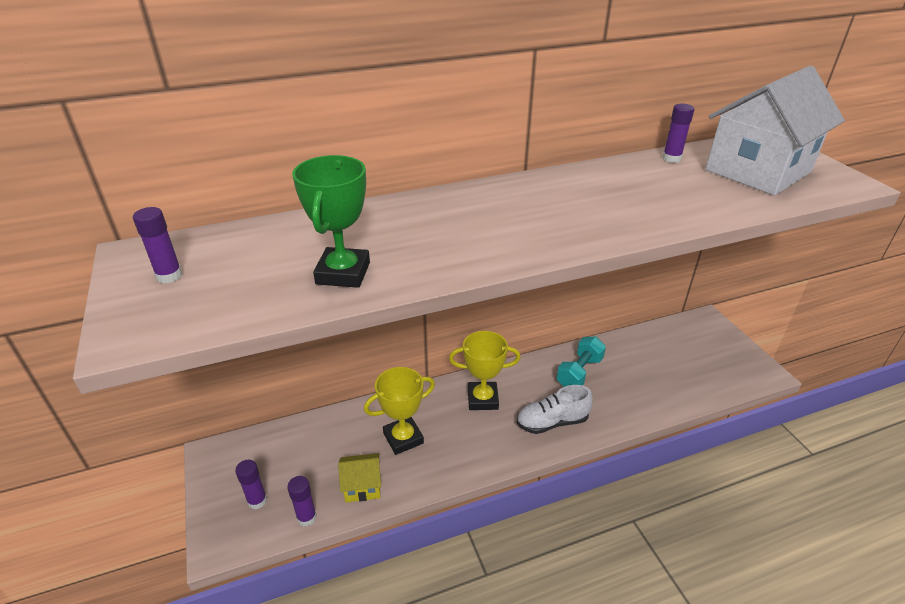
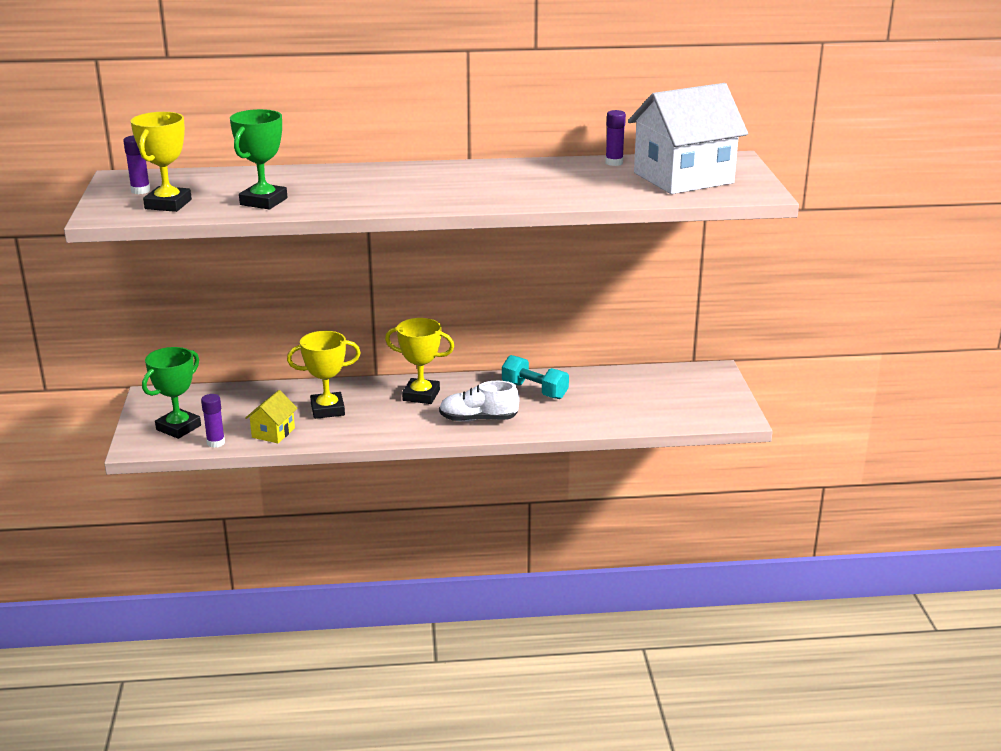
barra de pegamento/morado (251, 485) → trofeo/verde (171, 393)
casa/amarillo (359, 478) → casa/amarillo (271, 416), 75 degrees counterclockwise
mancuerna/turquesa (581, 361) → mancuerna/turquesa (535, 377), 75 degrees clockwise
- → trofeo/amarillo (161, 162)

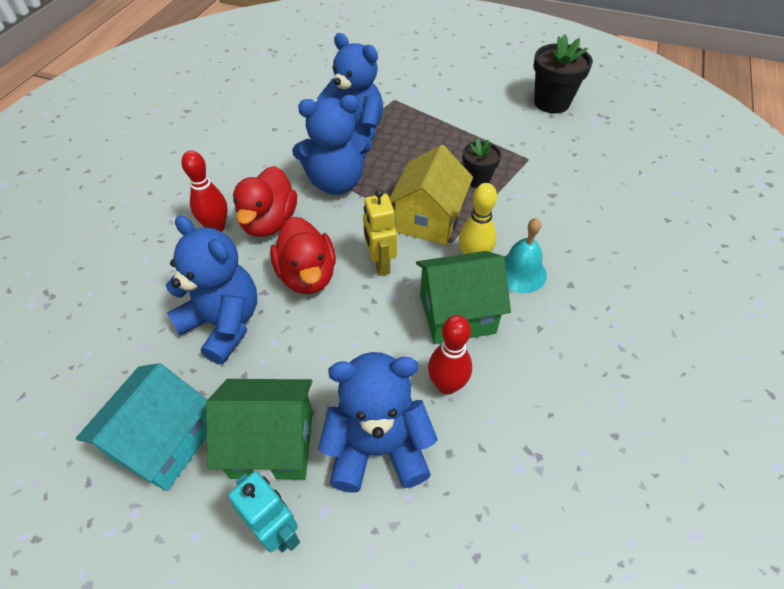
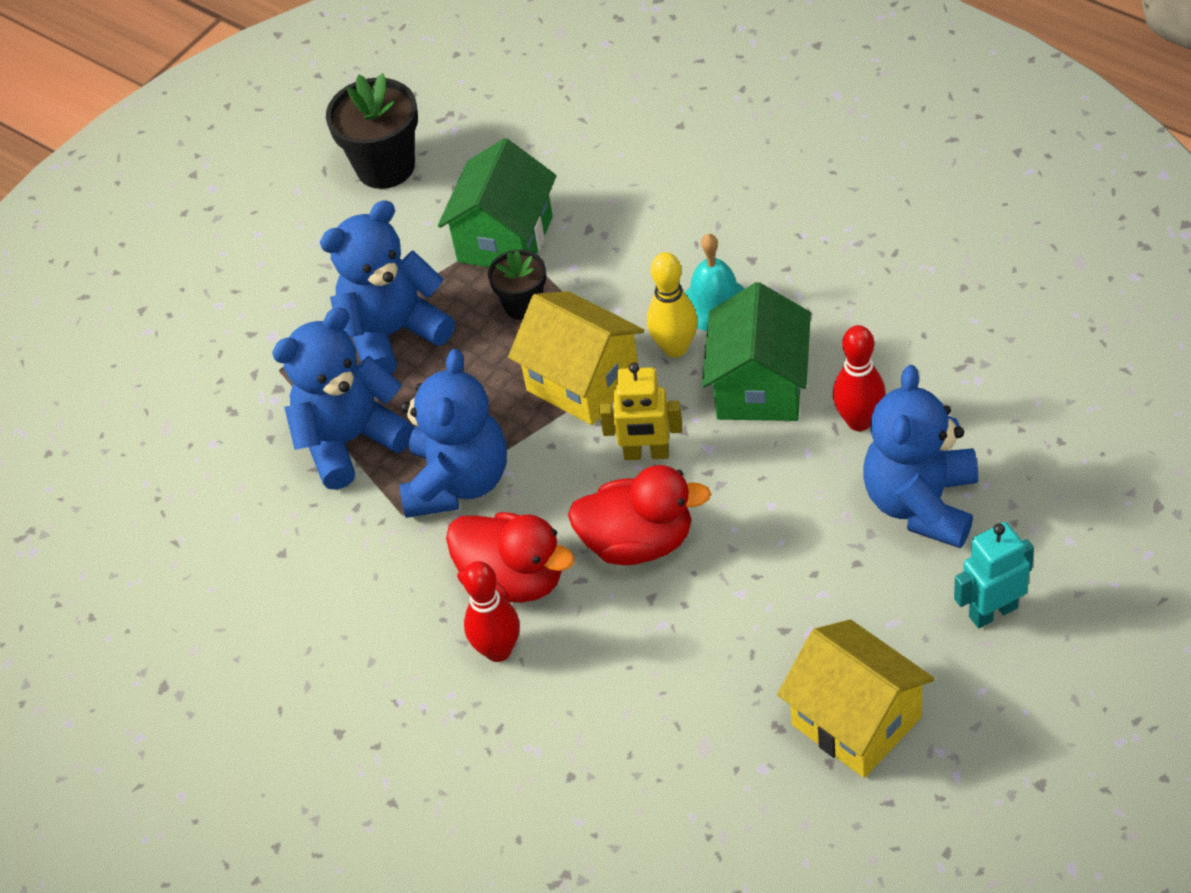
casa/turquesa (141, 427) → casa/amarillo (856, 698)
osito/azul (211, 289) → osito/azul (387, 287), relocated
casa/verde (259, 430) → casa/verde (497, 202), relocated

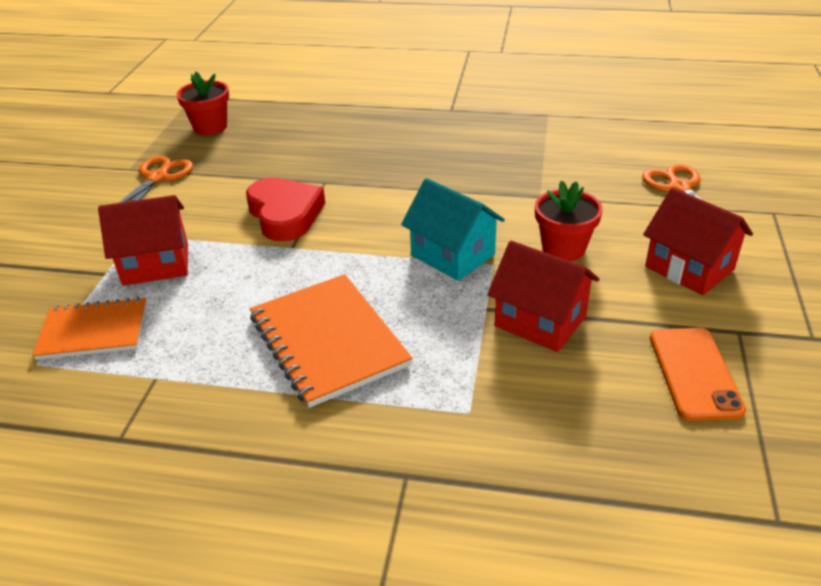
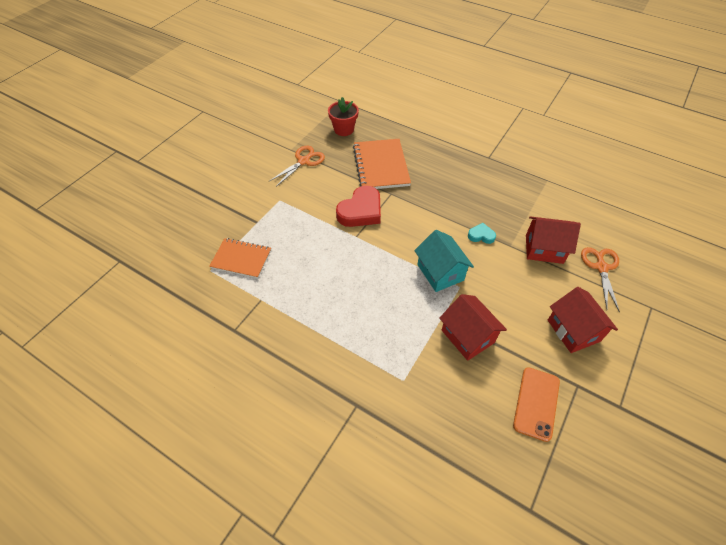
casa/rojo (143, 240) → casa/rojo (553, 240), relocated
corazón/rojo (285, 209) → corazón/rojo (358, 206), 45 degrees clockwise
cuaderno/naranja (331, 341) → cuaderno/naranja (382, 164), relocated
maceta/rojo (569, 221) → -
- → corazón/turquesa (482, 233)

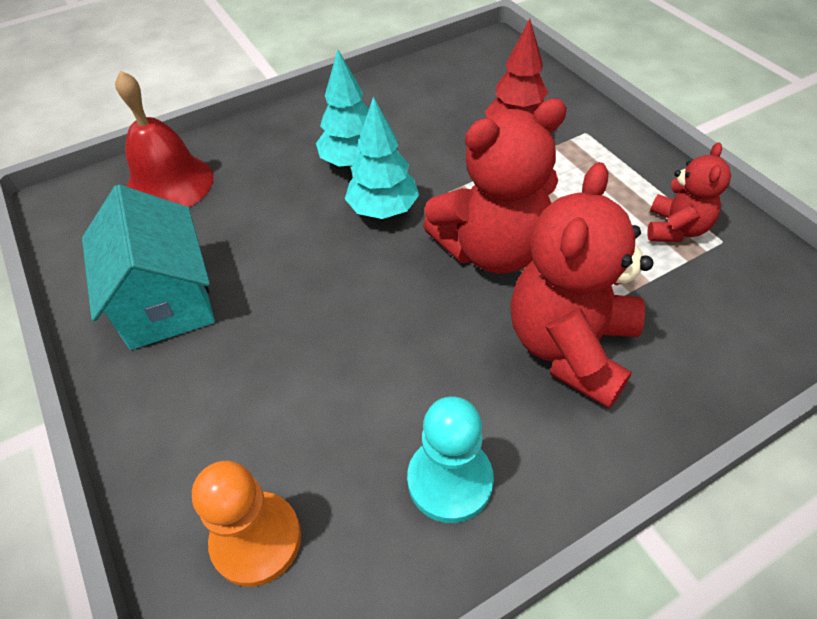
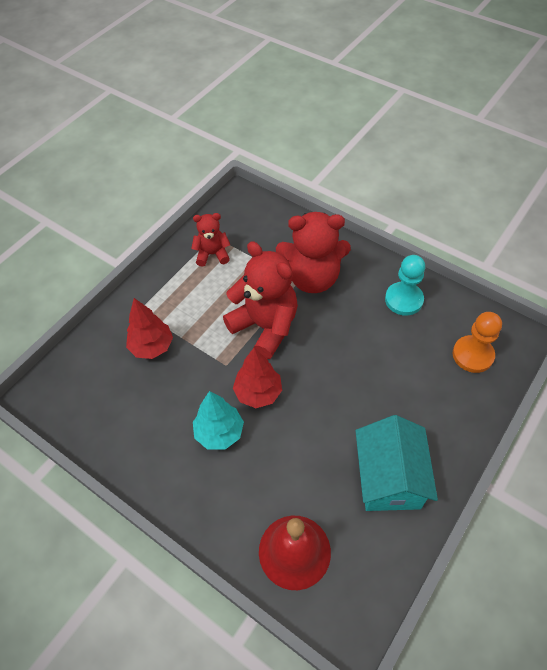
casa/turquesa (148, 267) → casa/turquesa (397, 463), 45 degrees counterclockwise
árbol/turquesa (382, 157) → árbol/rojo (257, 378)

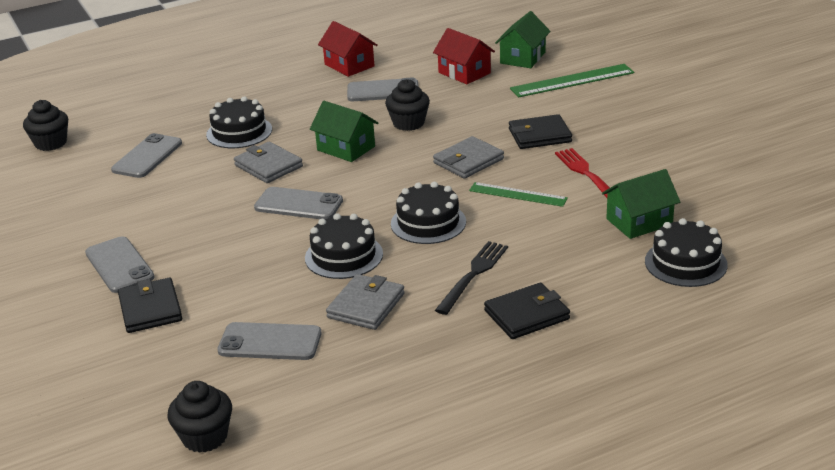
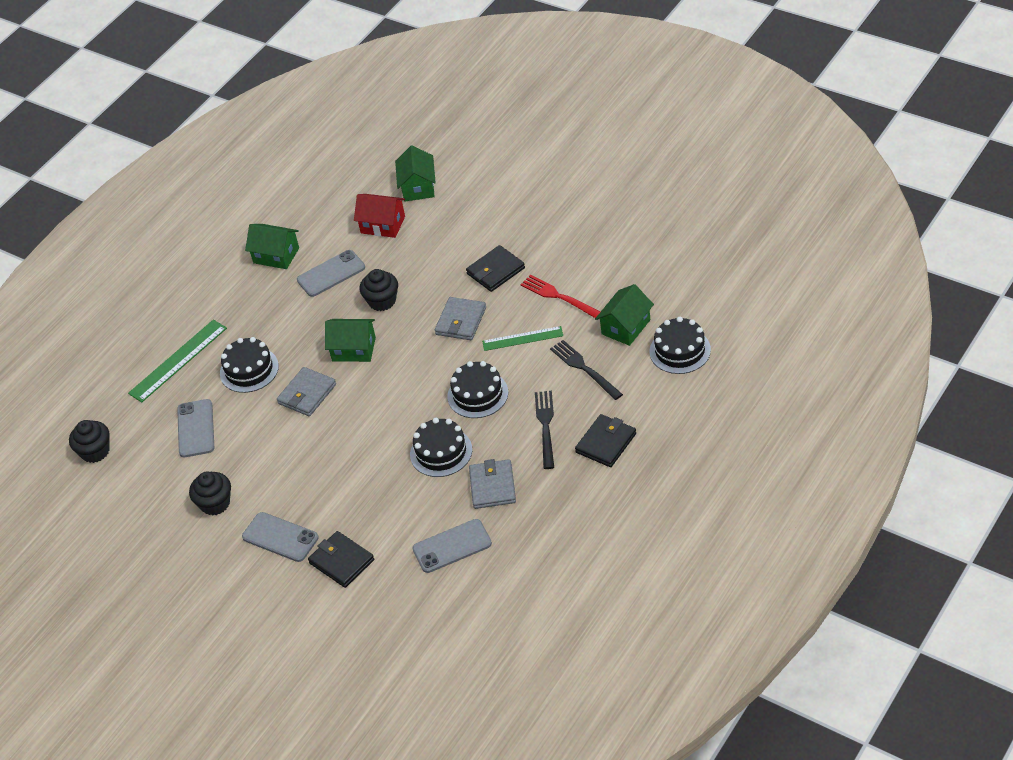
magdalena/negro (199, 417) → magdalena/negro (210, 493), relocated
cartera/gris (268, 162) → cartera/gris (306, 391), 75 degrees counterclockwise
móvil/gris (298, 203) → -
casa/rojo (348, 49) → casa/verde (272, 246)
regla/verde (572, 80) → regla/verde (177, 361), relocated
- → tenedor/negro (586, 370)

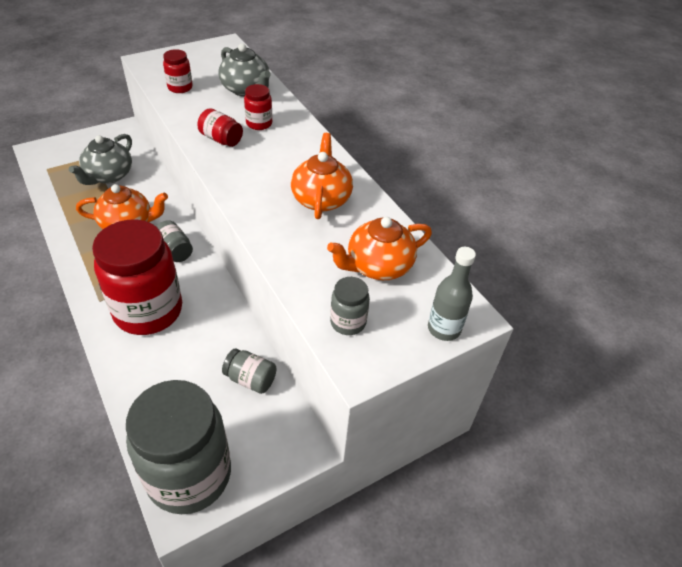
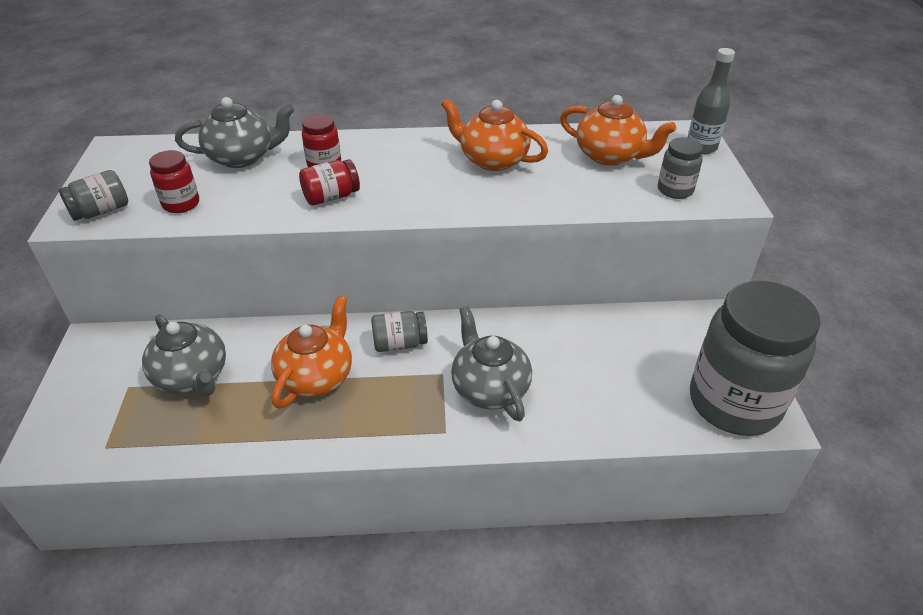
tarro/rojo (137, 277) → tetera/gris (491, 364)
tarro/gris (249, 371) → tarro/gris (93, 195), relocated
tetera/naranja (379, 248) → tetera/naranja (618, 130), 60 degrees counterclockwise

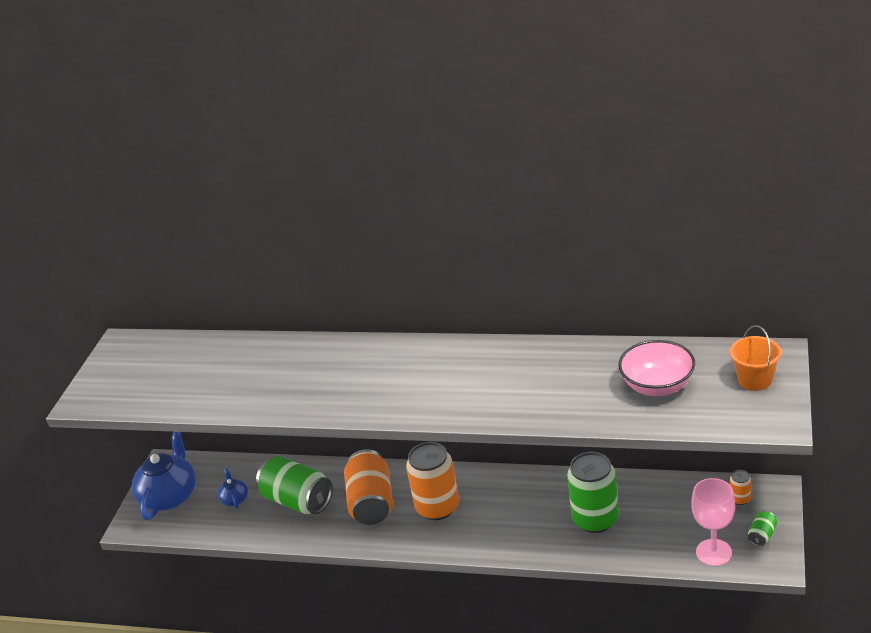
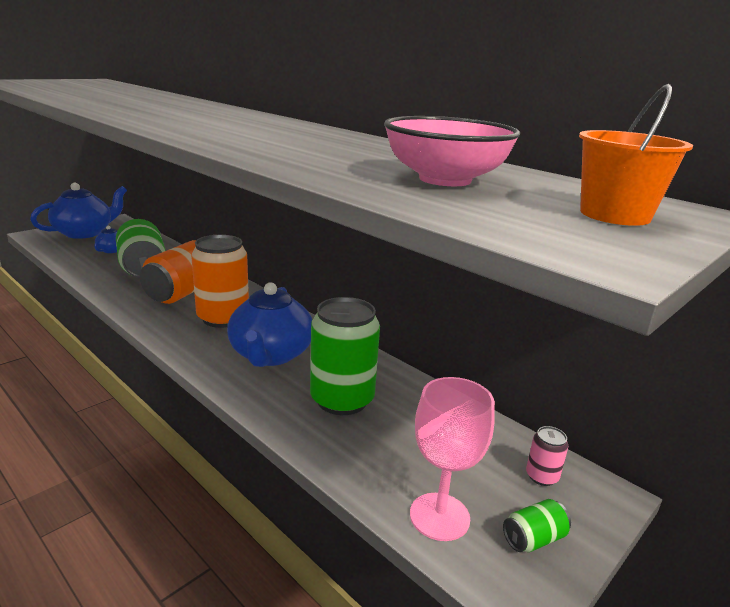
lata/naranja (740, 487) → lata/rosa (547, 456)
- → tetera/azul (269, 324)

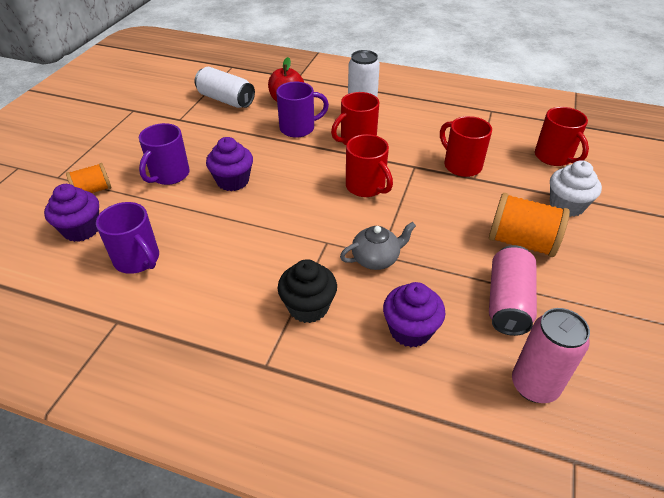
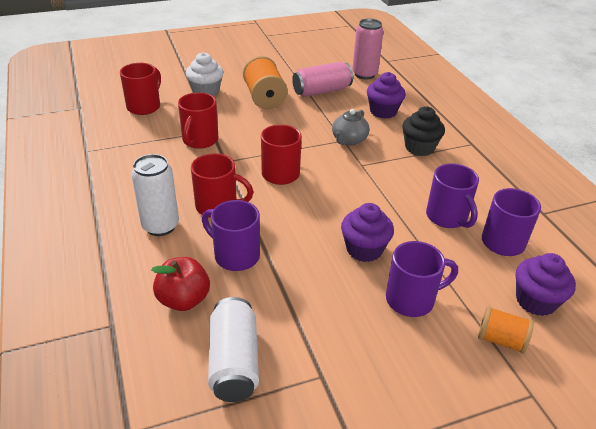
tetera/gris (378, 246) → tetera/gris (351, 127), 90 degrees counterclockwise
- → taza/morado (452, 196)

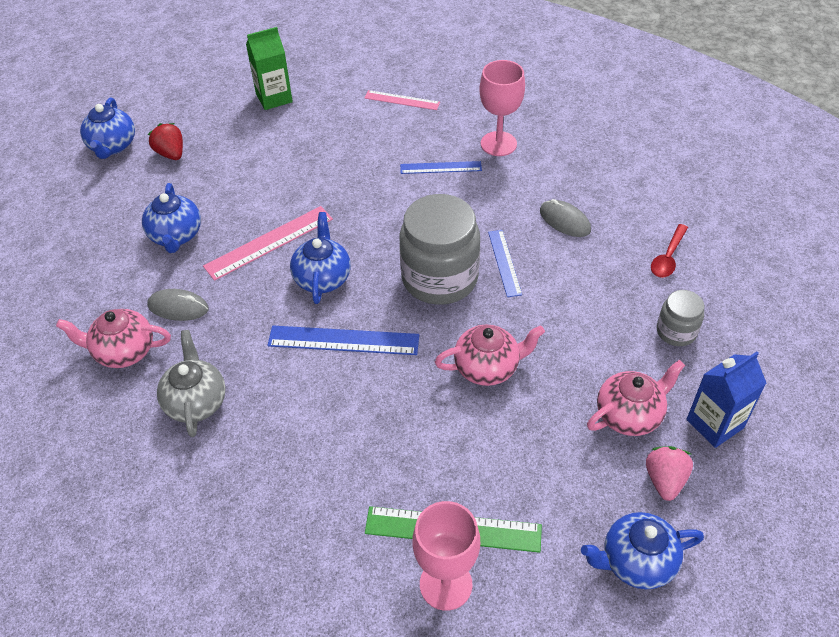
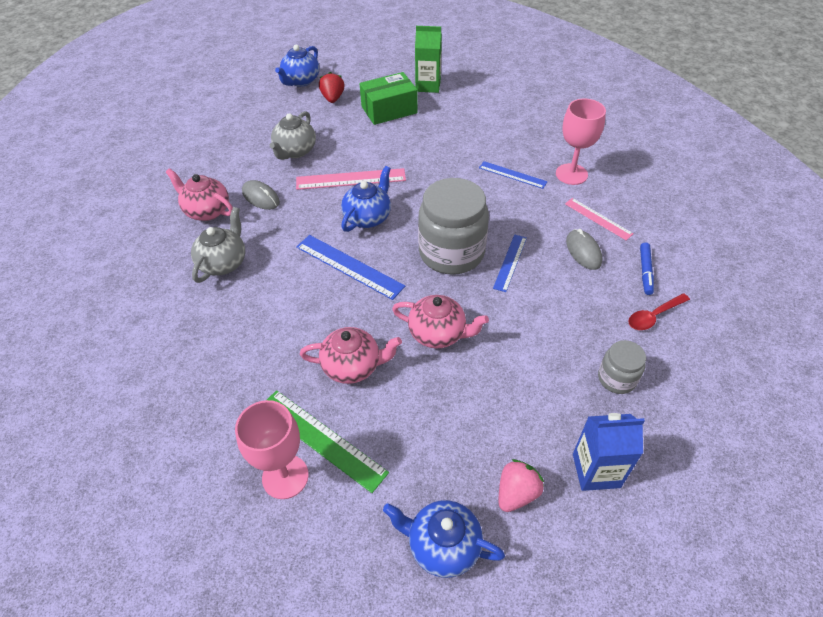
tetera/azul (171, 218) → tetera/gris (293, 135)
regla/rosa (402, 100) → regla/rosa (599, 219), relocated
tetera/rosa (636, 398) → tetera/rosa (351, 355), relocated
- → caja/verde (388, 98)
- → rotulador/azul (647, 269)

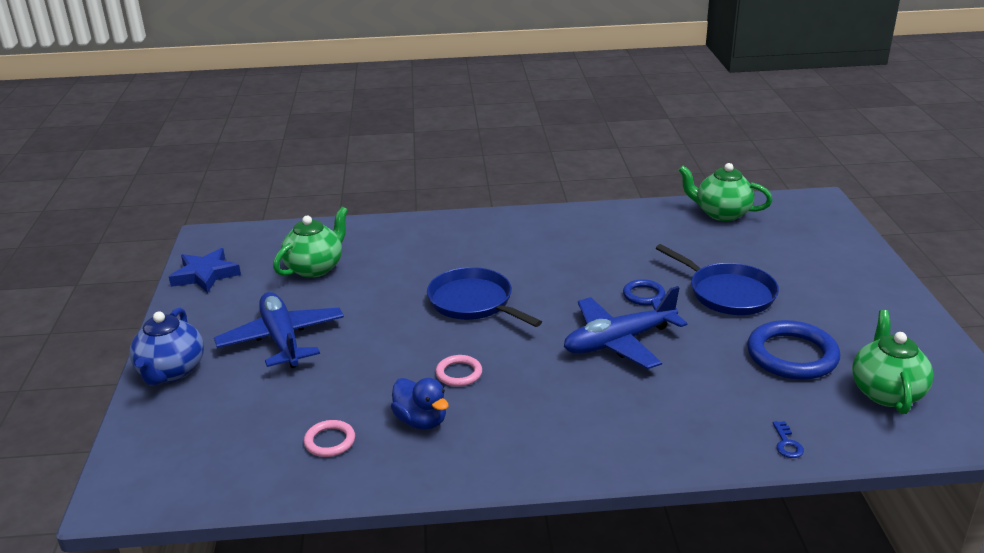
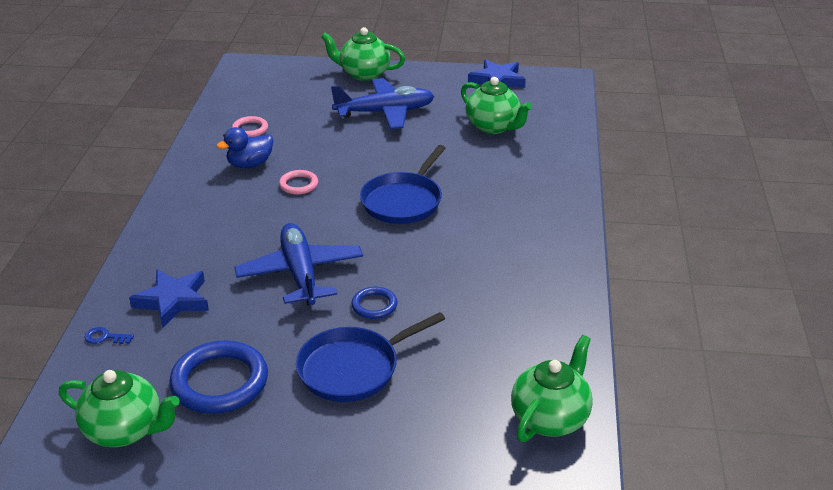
tetera/azul (167, 346) → tetera/verde (363, 54)
sartén/azul (484, 297) → sartén/azul (403, 184), 150 degrees clockwise
- → estrella/azul (169, 298)

